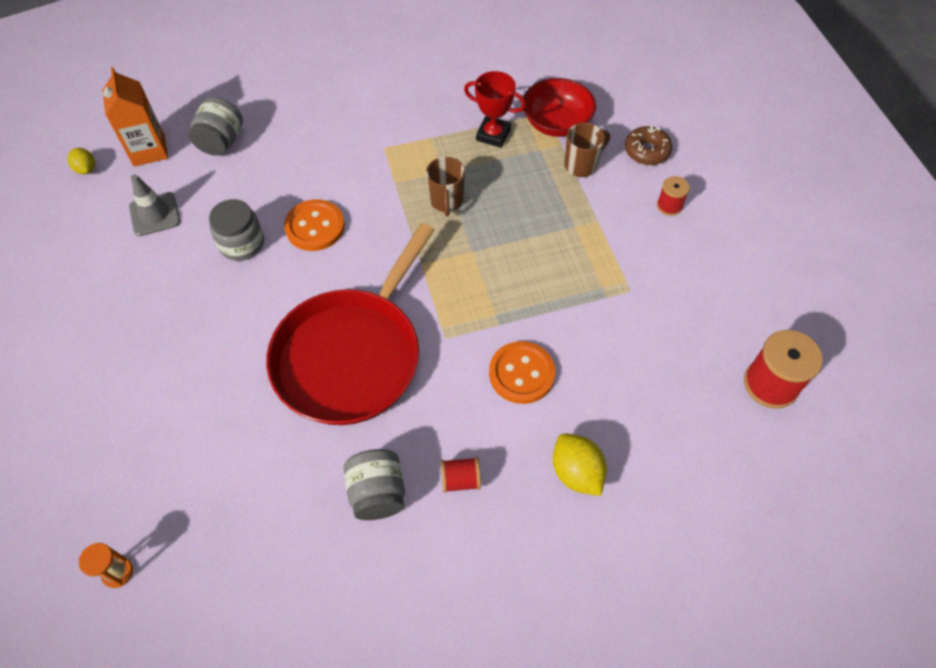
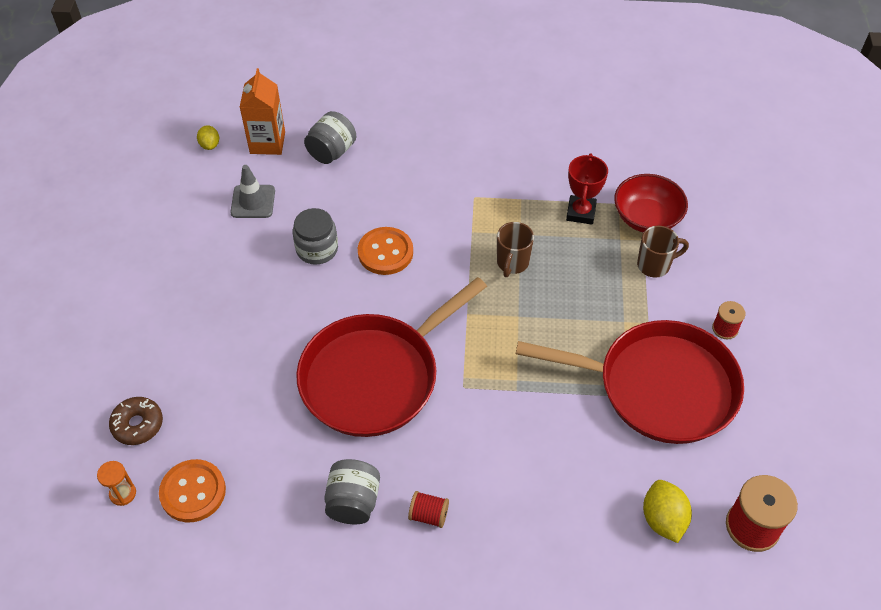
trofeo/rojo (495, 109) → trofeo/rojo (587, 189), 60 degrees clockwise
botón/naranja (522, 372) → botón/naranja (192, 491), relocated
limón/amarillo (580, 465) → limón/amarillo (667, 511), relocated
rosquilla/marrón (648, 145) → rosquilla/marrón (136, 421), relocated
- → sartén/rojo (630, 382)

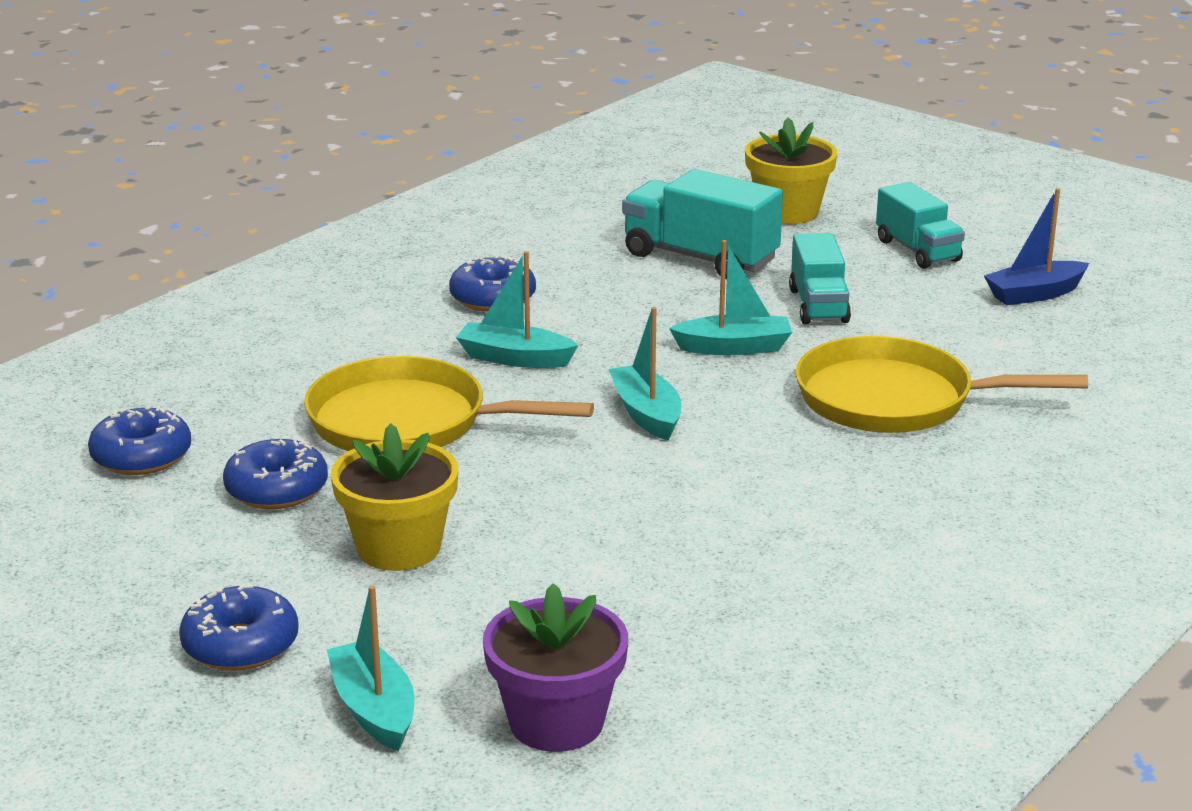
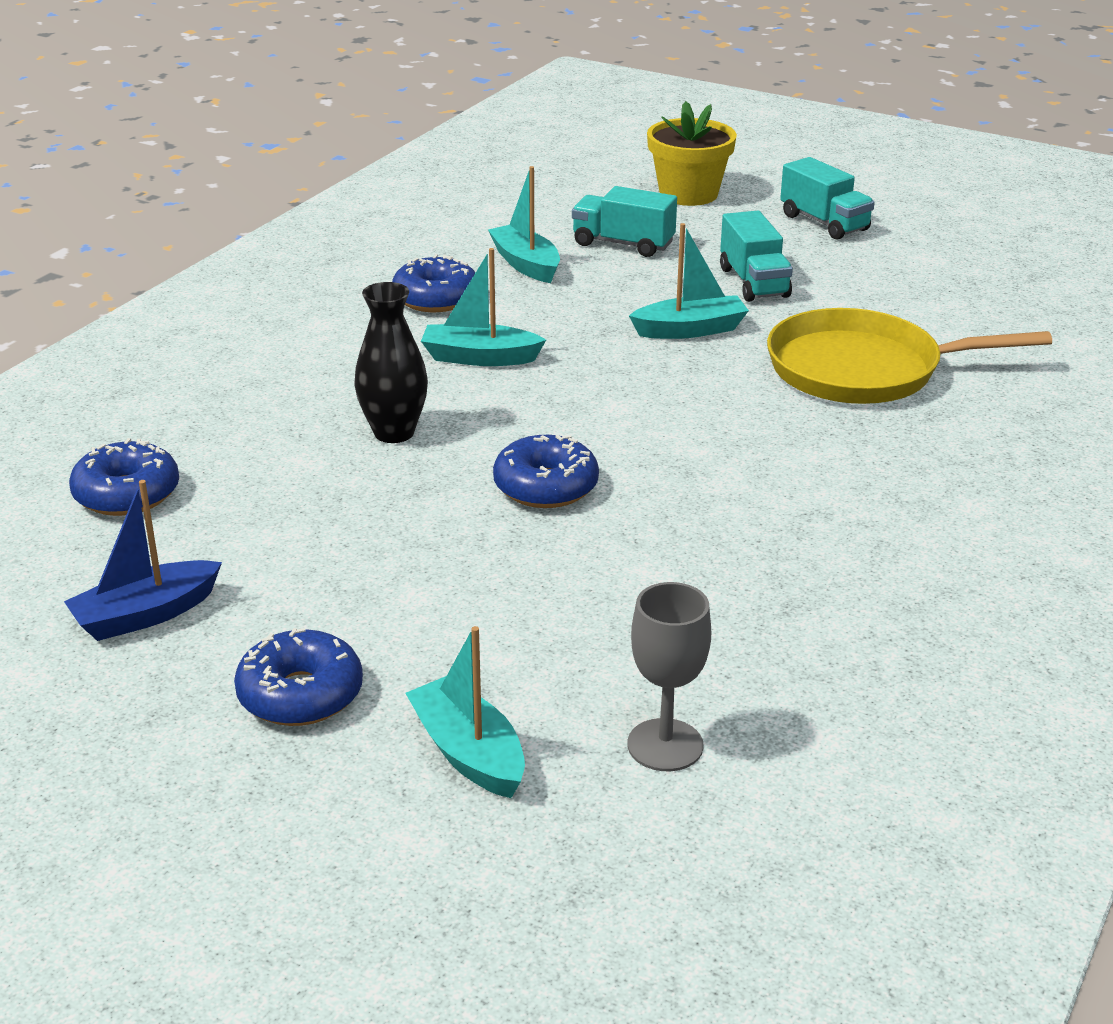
rosquilla/azul (275, 474) → rosquilla/azul (546, 471), relocated
sartén/amarillo (449, 403) → florero/negro (391, 362)
maceta/amarillo (394, 497) → -
maceta/morado (555, 667) → copa/gris (669, 676)
barco/turquesa (645, 374) → barco/turquesa (524, 224), relocated
camión/turquesa (702, 224) → camión/turquesa (624, 221), x0.66
barco/azul (1036, 246) → barco/azul (143, 560), relocated

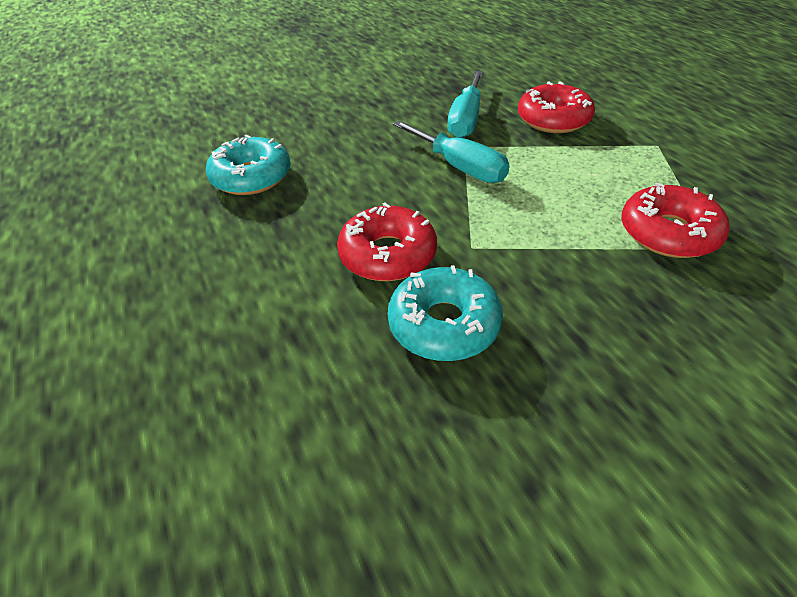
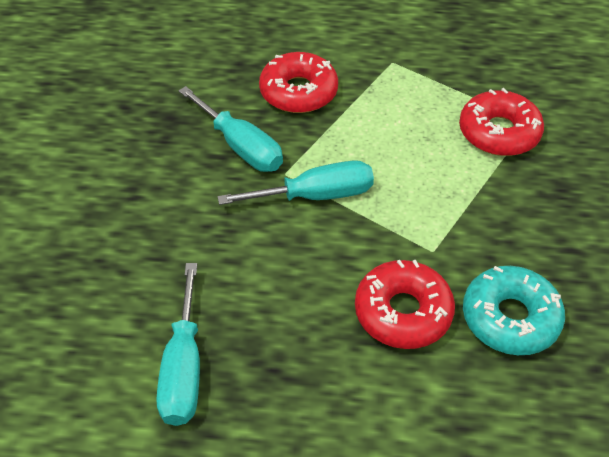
rosquilla/turquesa (248, 164) → destornillador/turquesa (178, 344)

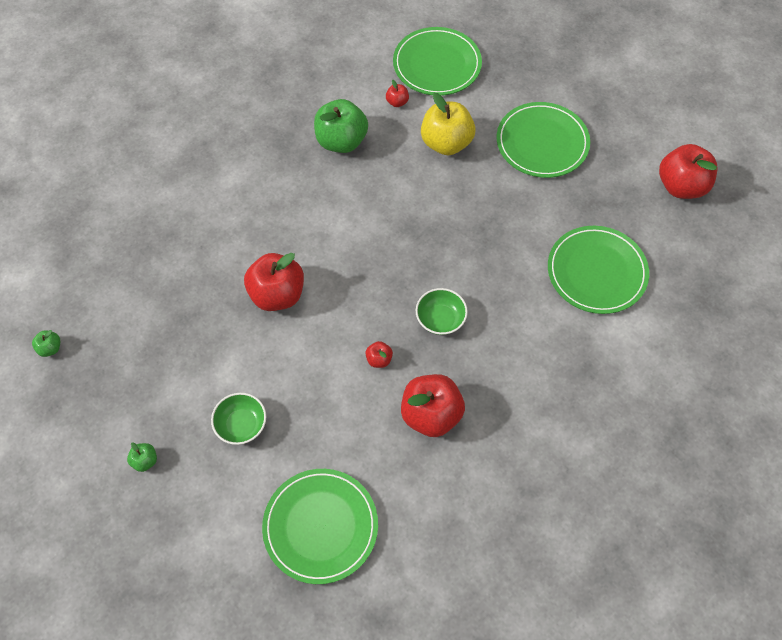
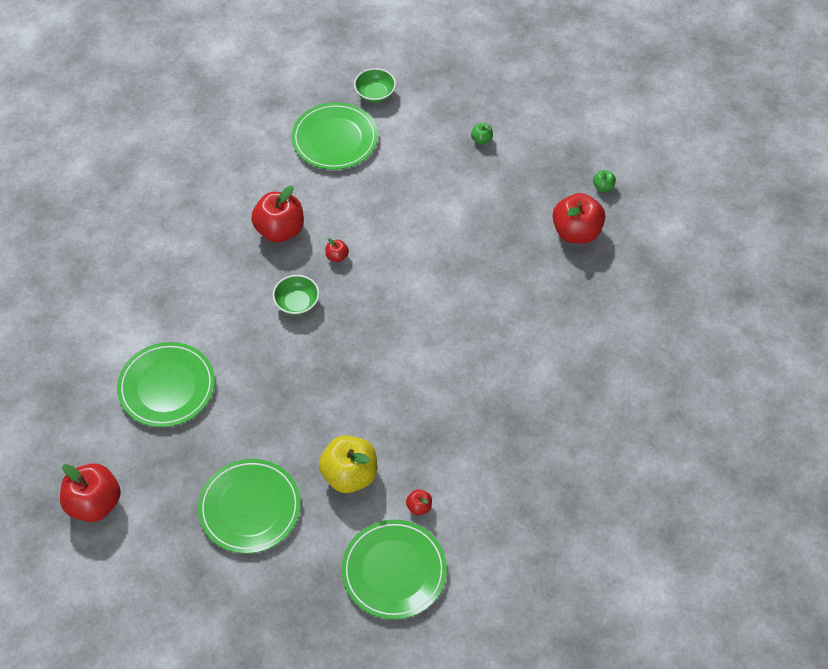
cuenco/verde (238, 419) → cuenco/verde (375, 85), relocated
manzana/rojo (274, 282) → manzana/rojo (579, 218), relocated
manzana/verde (341, 126) → -

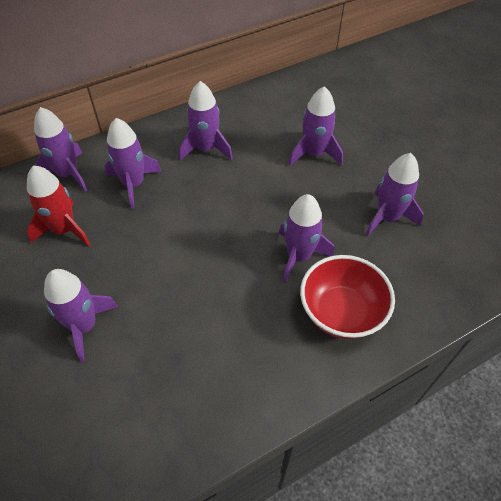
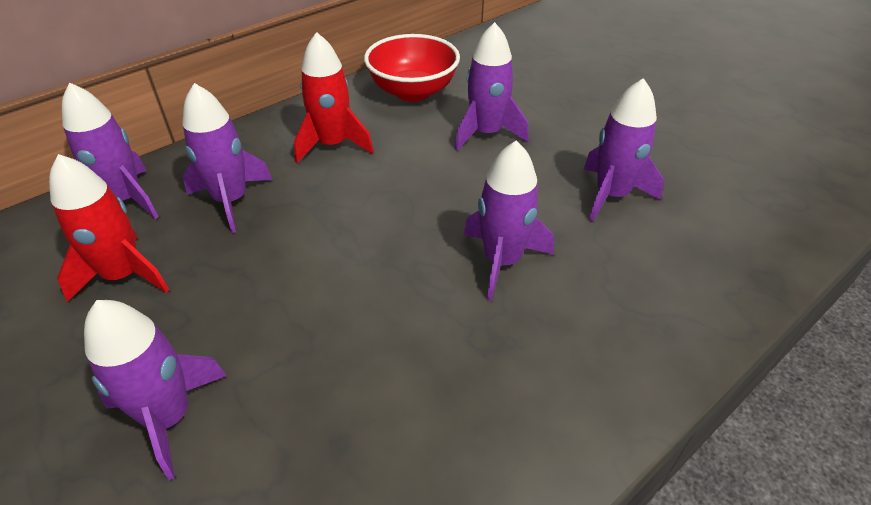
cohete/morado (206, 120) → cohete/rojo (334, 97)
cuenco/rojo (347, 297) → cuenco/rojo (412, 68), relocated

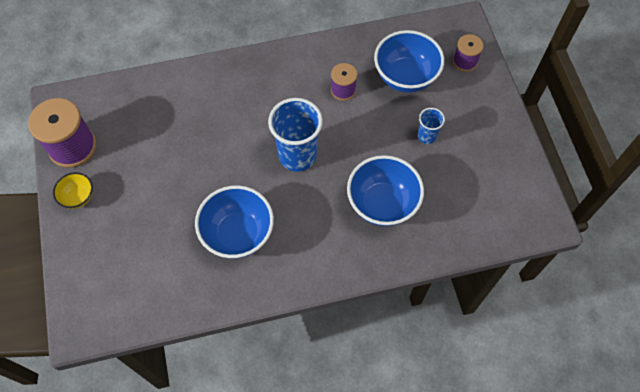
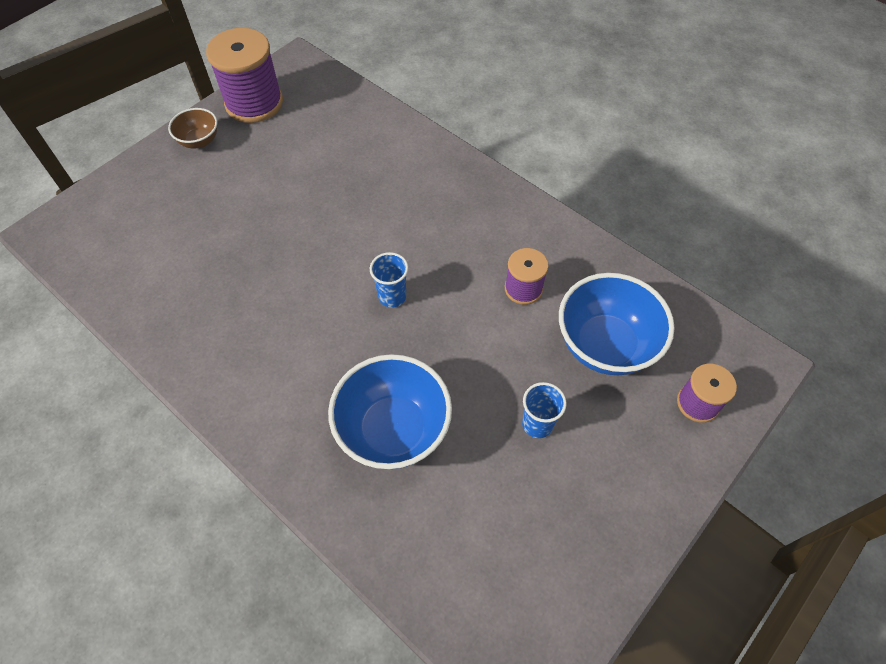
cuenco/amarillo (73, 190) → cuenco/marrón (192, 128)
cuenco/azul (234, 222) → -
vaso/azul (295, 135) → vaso/azul (389, 280), x0.51

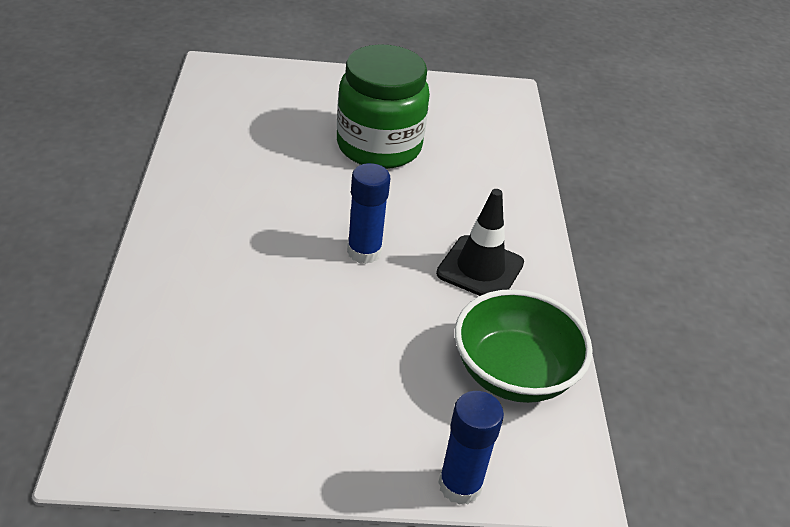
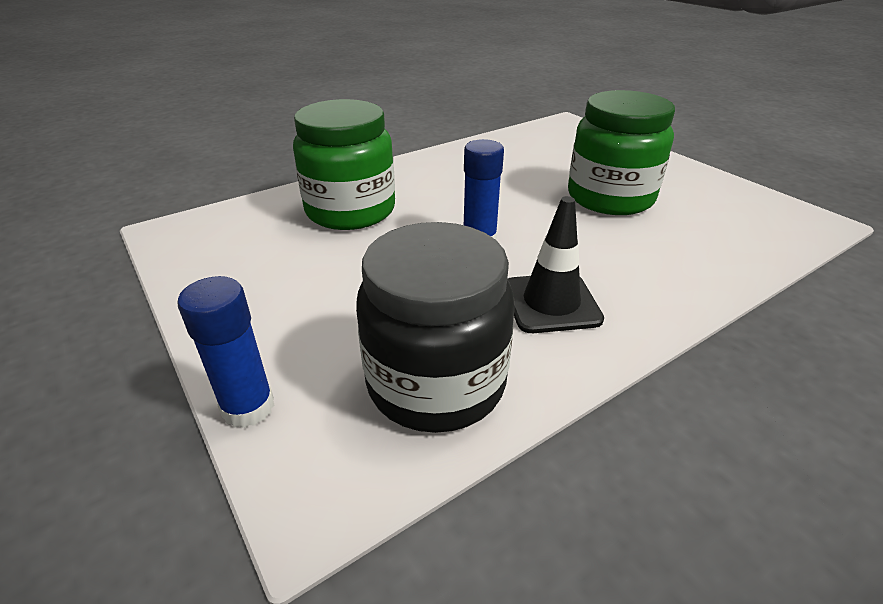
cuenco/verde (524, 346) → tarro/negro (435, 327)
- → tarro/verde (344, 164)

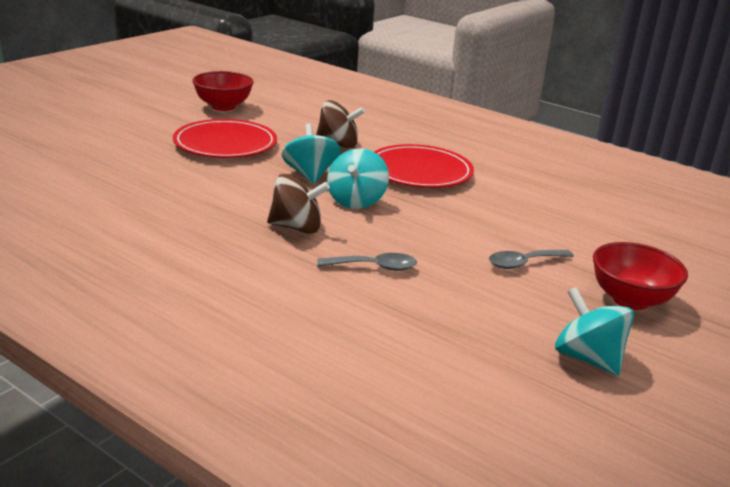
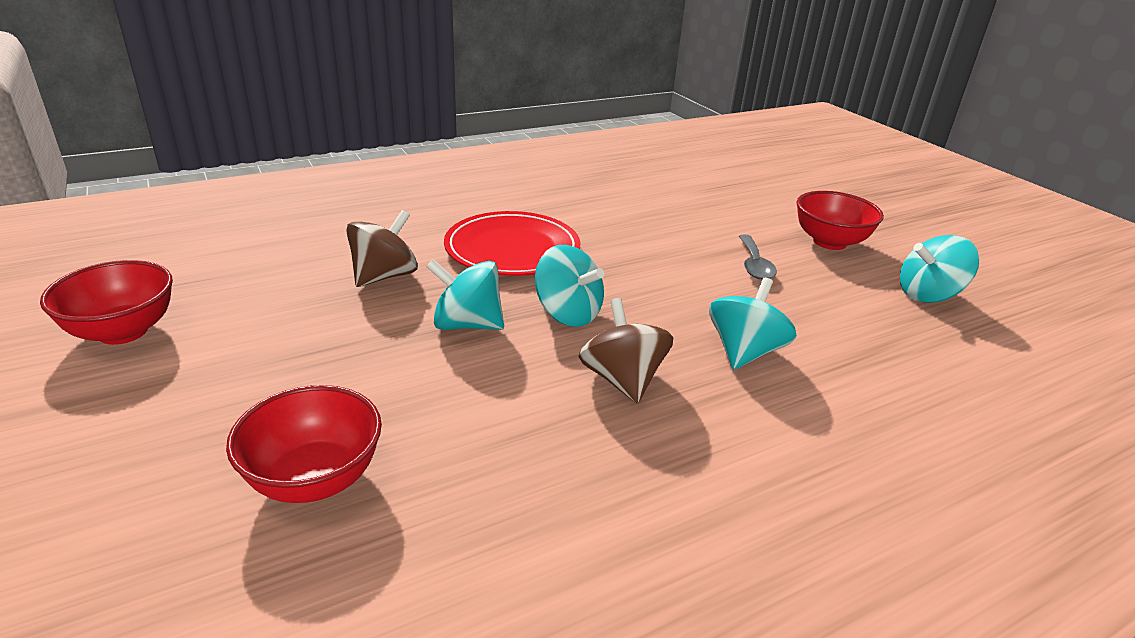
plato/rojo (225, 138) → -
peonza/marrón (298, 204) → peonza/marrón (625, 351), 45 degrees counterclockwise
cuchara/gris (367, 262) → peonza/turquesa (753, 324)
- → cuenco/rojo (304, 444)

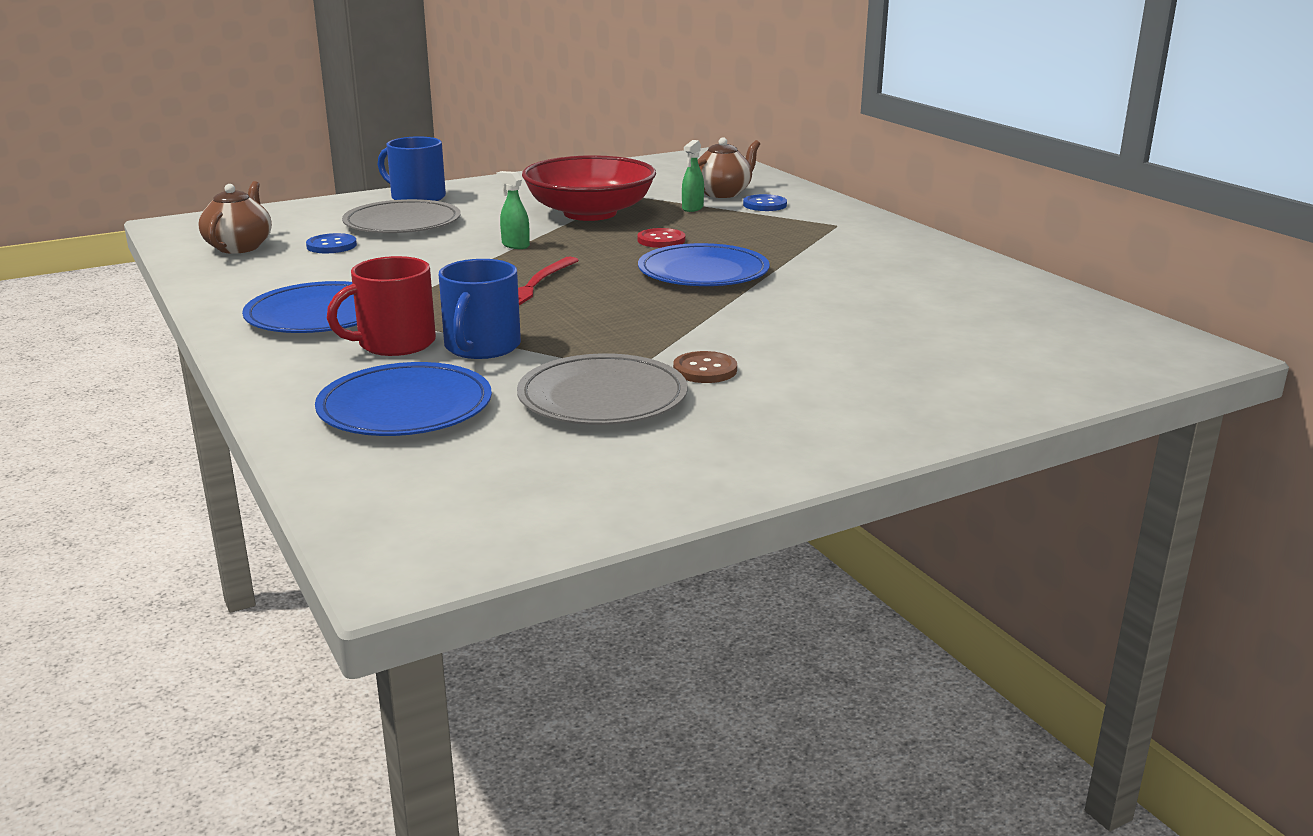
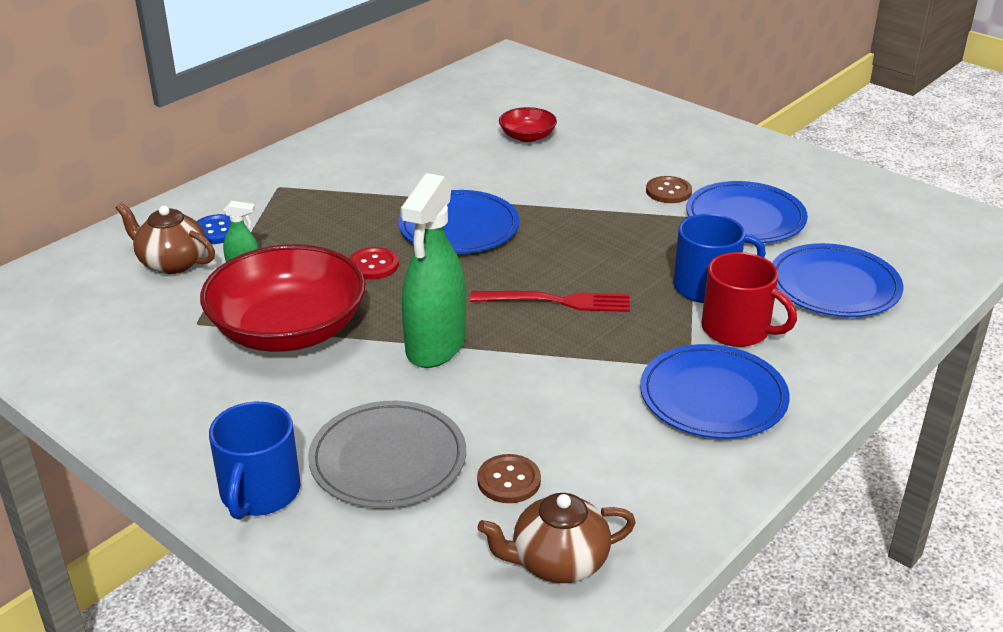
botón/azul (331, 243) → botón/marrón (509, 478)
pulverizador/verde (513, 210) → pulverizador/verde (433, 270), x2.24
plato/gris (602, 389) → plato/azul (747, 212)
- → cuenco/rojo (528, 124)

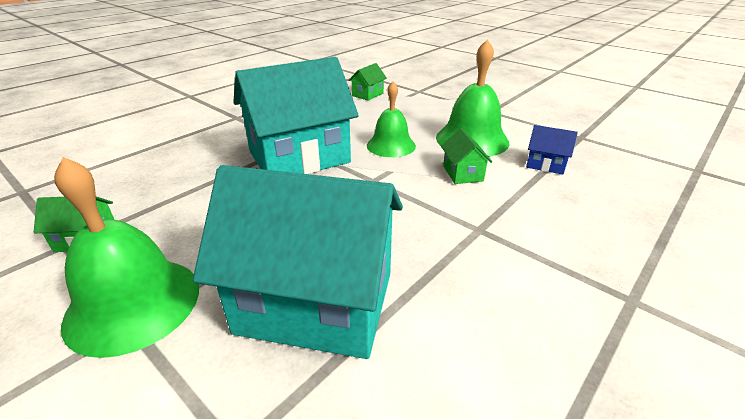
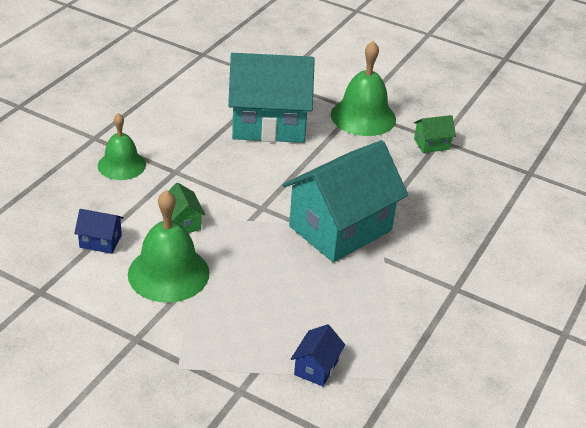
casa/verde (367, 82) → casa/azul (318, 355)
campana/verde (391, 119) → campana/verde (122, 146), relocated

